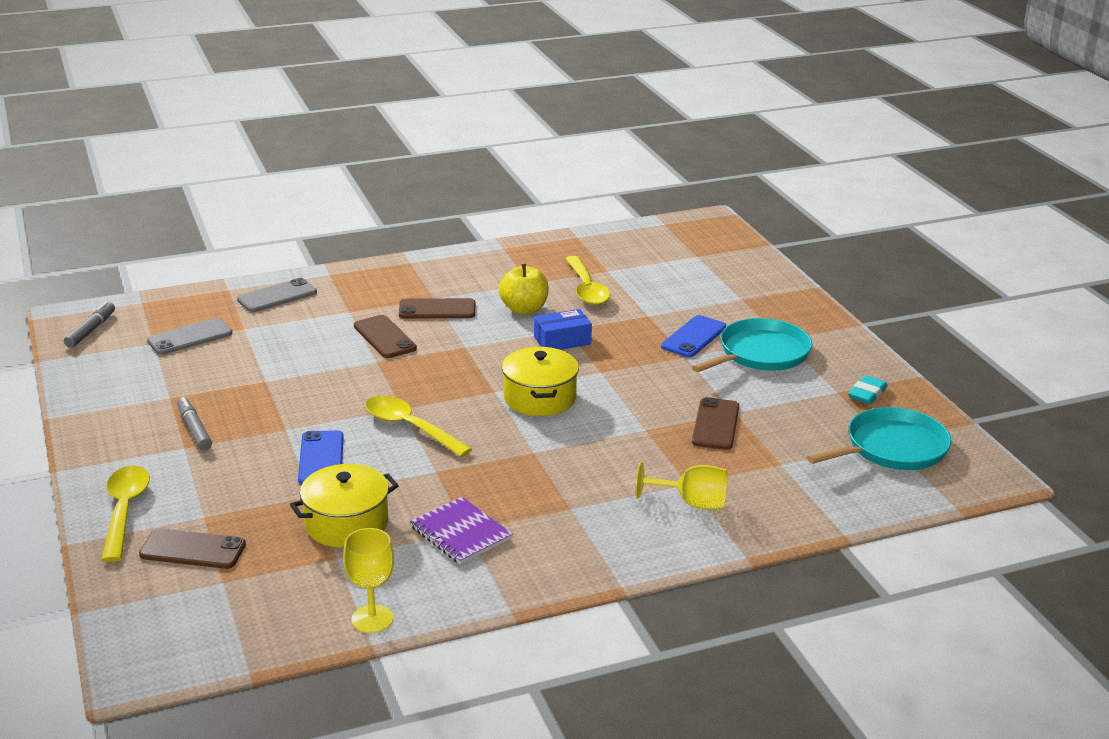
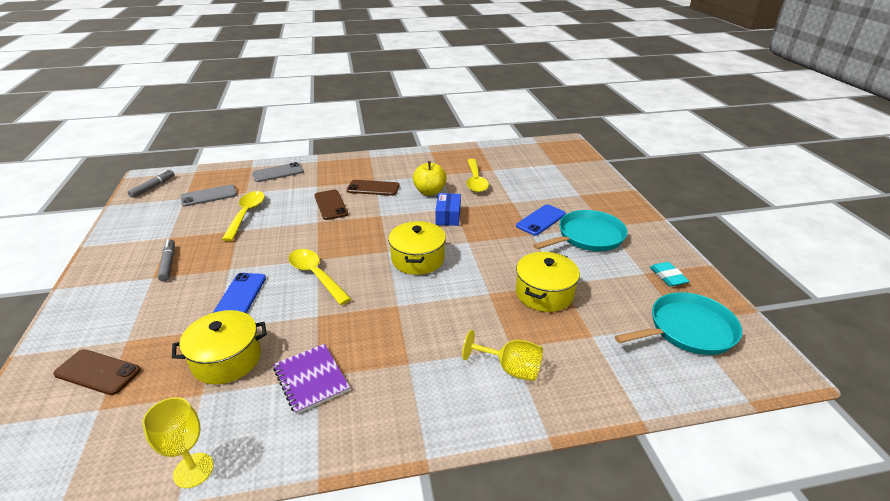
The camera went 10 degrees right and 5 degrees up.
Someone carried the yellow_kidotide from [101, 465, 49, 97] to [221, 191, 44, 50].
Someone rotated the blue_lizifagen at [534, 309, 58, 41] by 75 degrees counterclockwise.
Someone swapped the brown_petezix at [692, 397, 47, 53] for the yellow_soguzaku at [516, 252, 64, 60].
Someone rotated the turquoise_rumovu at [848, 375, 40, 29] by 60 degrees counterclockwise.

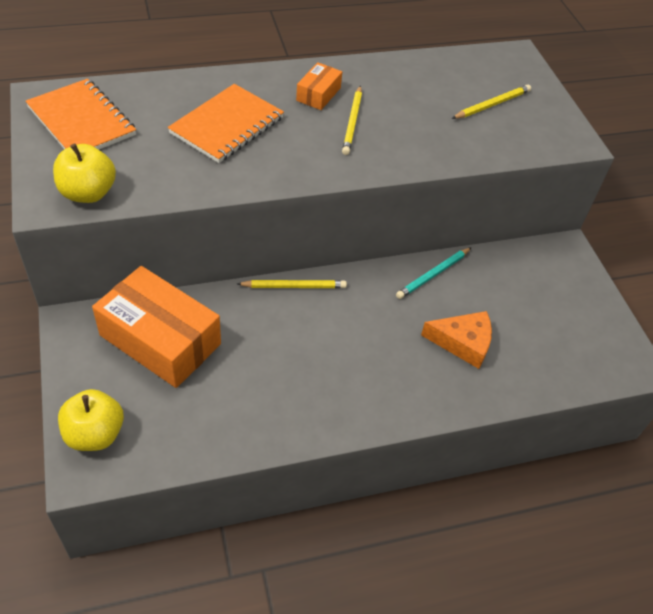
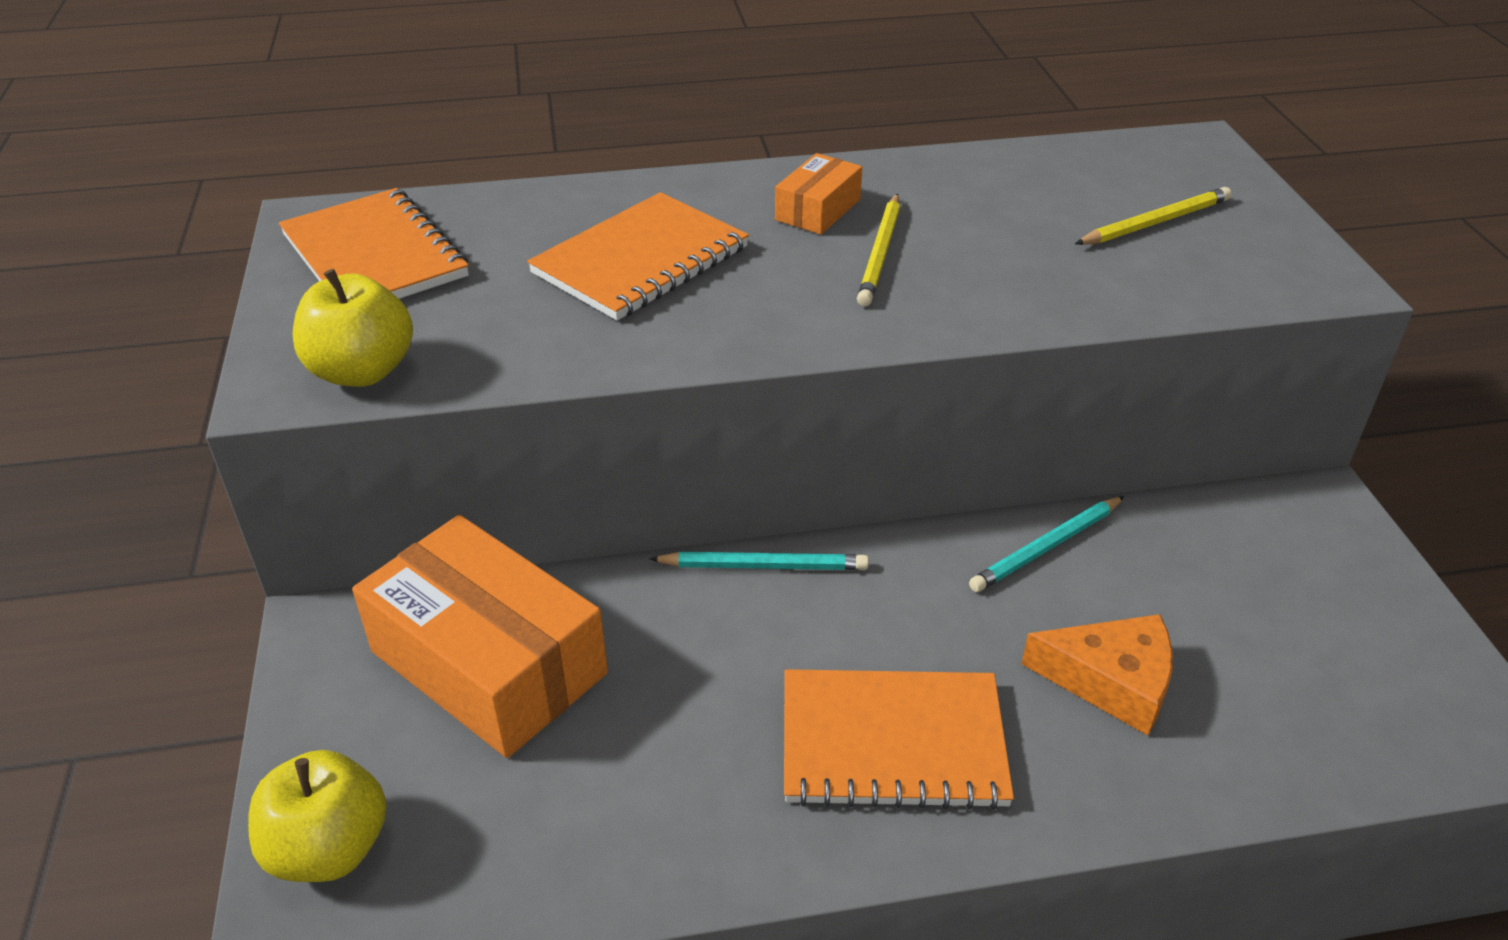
The camera went 10 degrees right and 10 degrees down.
Someone repainted the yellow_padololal at [237, 280, 110, 8], which became the turquoise_padololal at [650, 552, 219, 18].
Someone put down the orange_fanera at [784, 669, 230, 141].

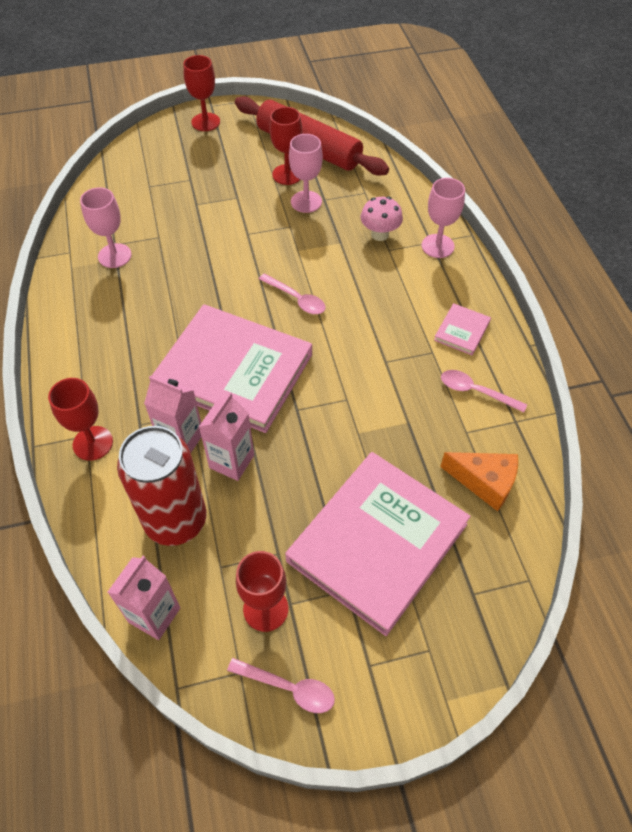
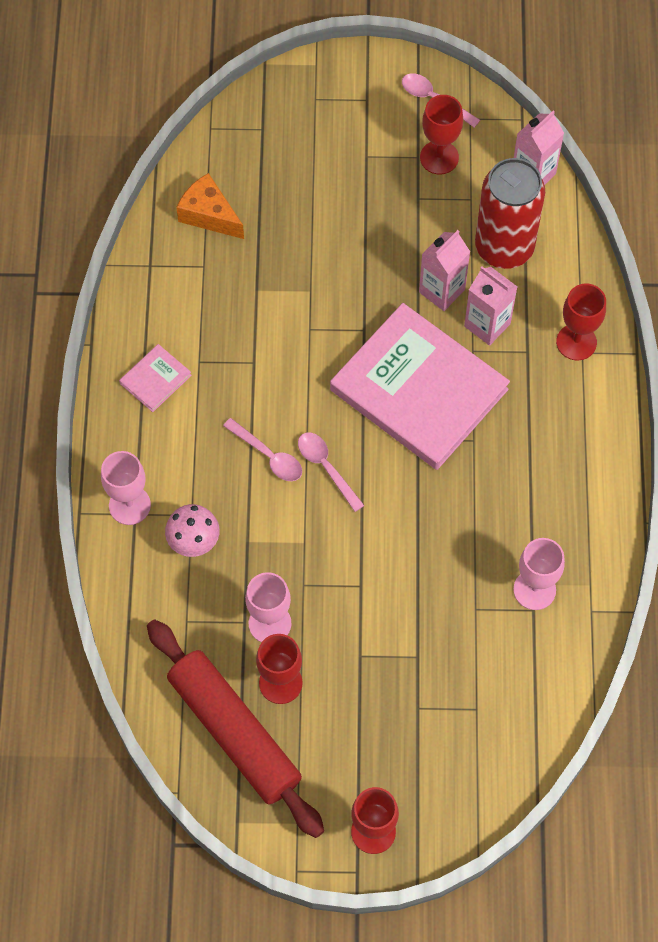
The camera went 165 degrees left and 10 degrees up.
Someone took away the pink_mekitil at [285, 452, 186, 184].
Someone carried the pink_kidotide from [441, 370, 86, 43] to [223, 418, 79, 63].

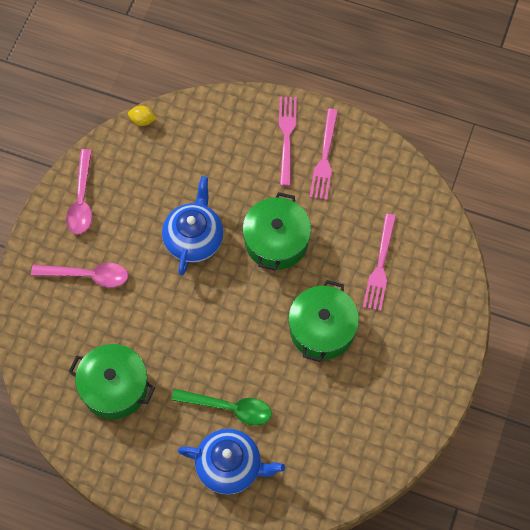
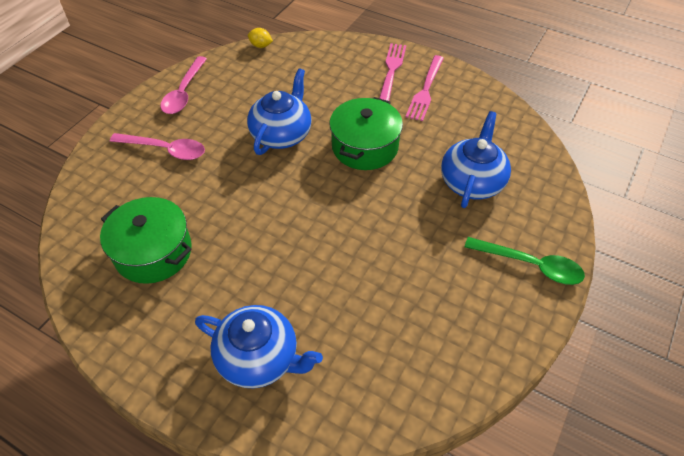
The camera went 10 degrees right and 15 degrees down.
Someone carried the green_kidotide from [171, 389, 101, 36] to [465, 237, 120, 48].
Someone took away the green_soguzaku at [288, 280, 71, 82].
Someone swapped the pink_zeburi at [363, 214, 33, 97] for the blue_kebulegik at [441, 111, 70, 97].

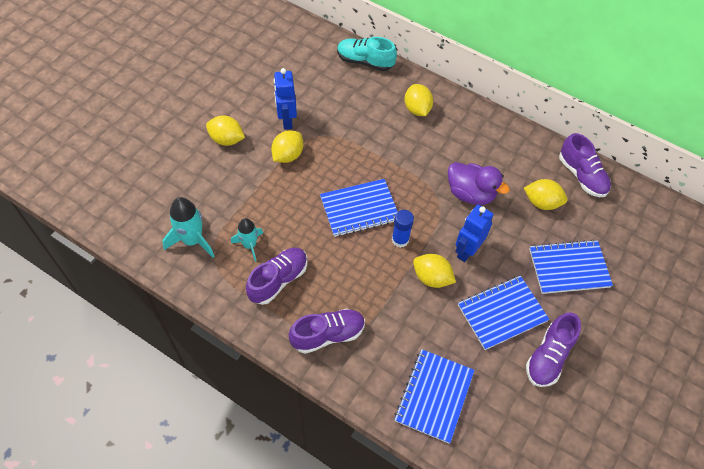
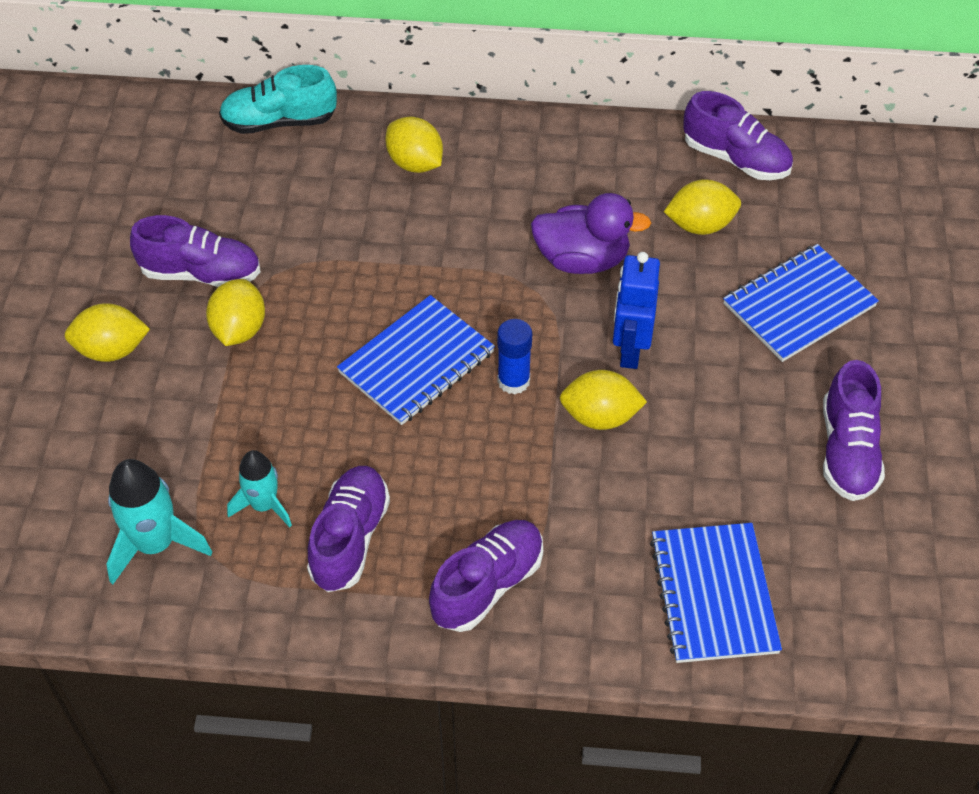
The camera went 25 degrees left and 5 degrees down.
Someone swapped the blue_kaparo at [274, 68, 23, 62] for the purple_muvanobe at [130, 215, 131, 72].
Someone took away the blue_fanera at [458, 276, 91, 74].

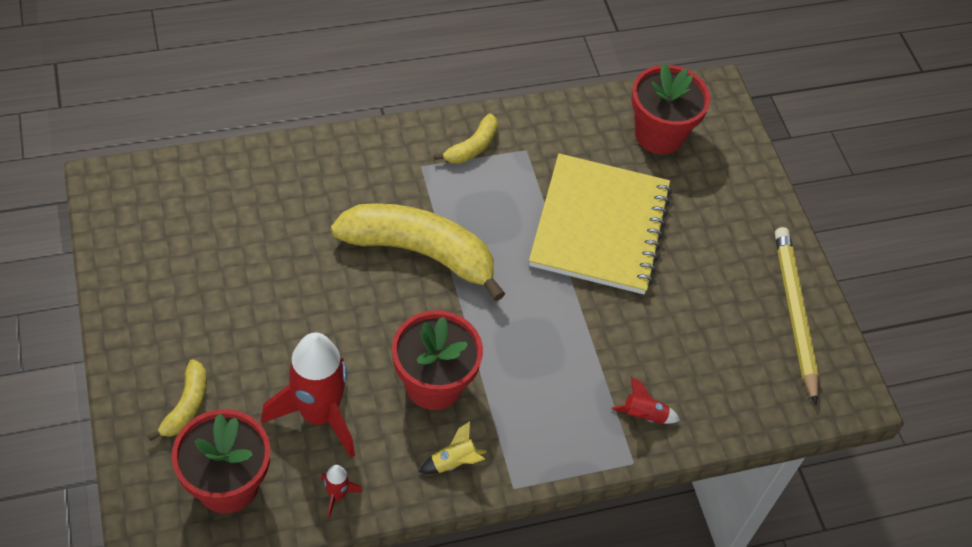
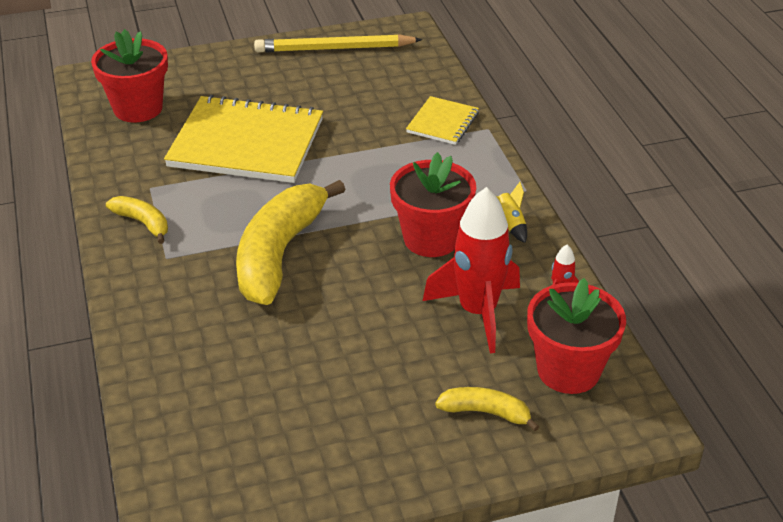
The camera went 85 degrees left and 15 degrees down.
Someone swapped the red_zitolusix at [612, 377, 68, 47] for the yellow_fanera at [406, 96, 73, 49].

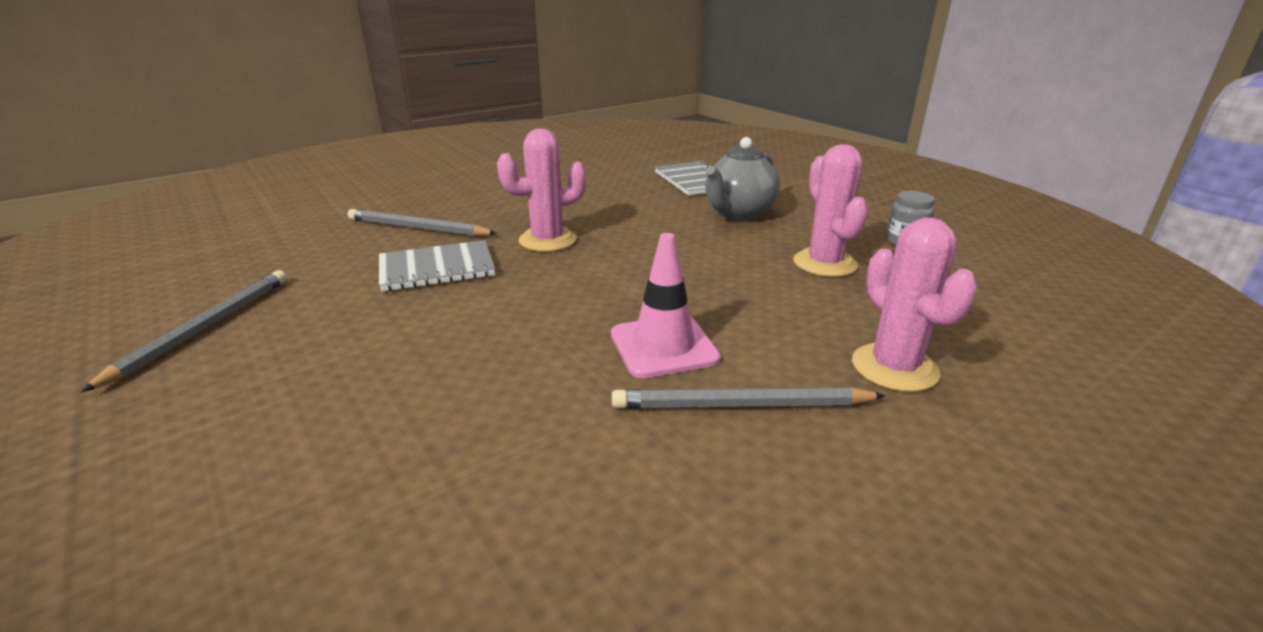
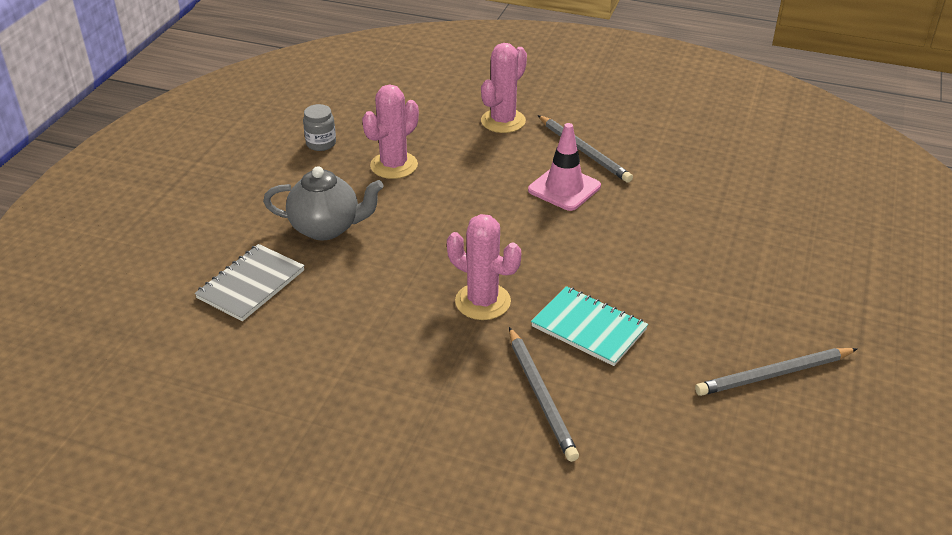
The camera went 125 degrees left and 10 degrees up.
Someone repainted the grey_fanera at [379, 240, 116, 51], which became the turquoise_fanera at [531, 286, 117, 80].

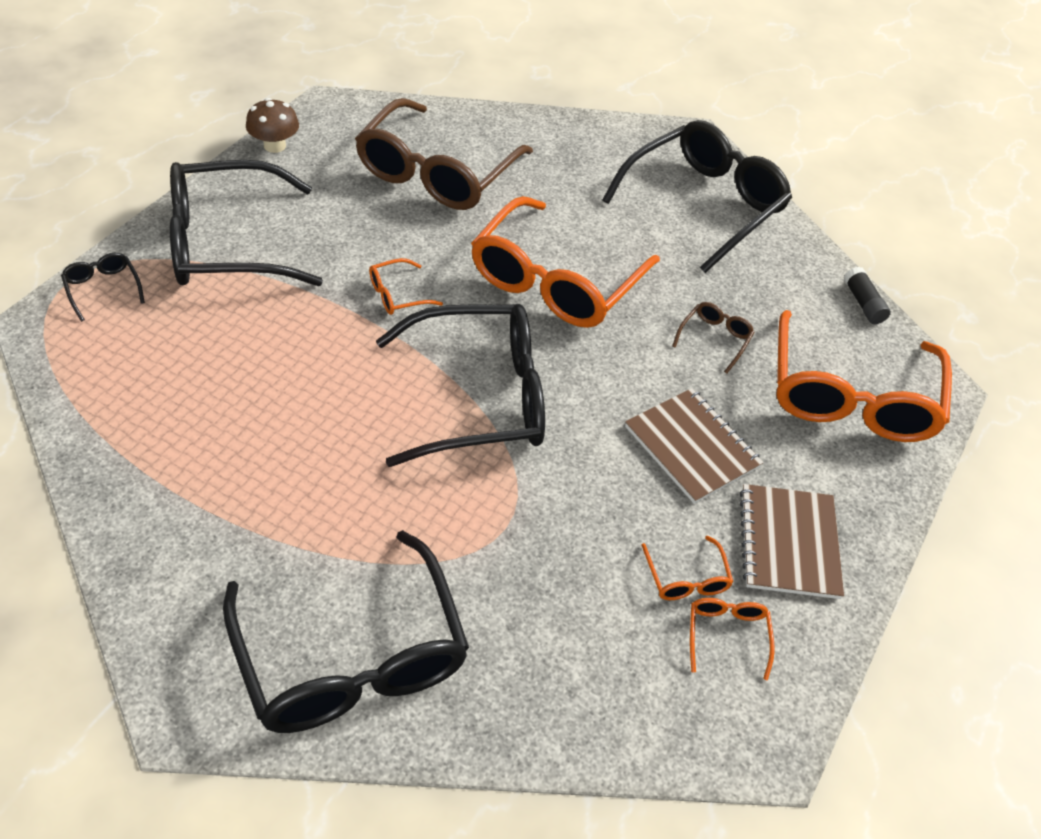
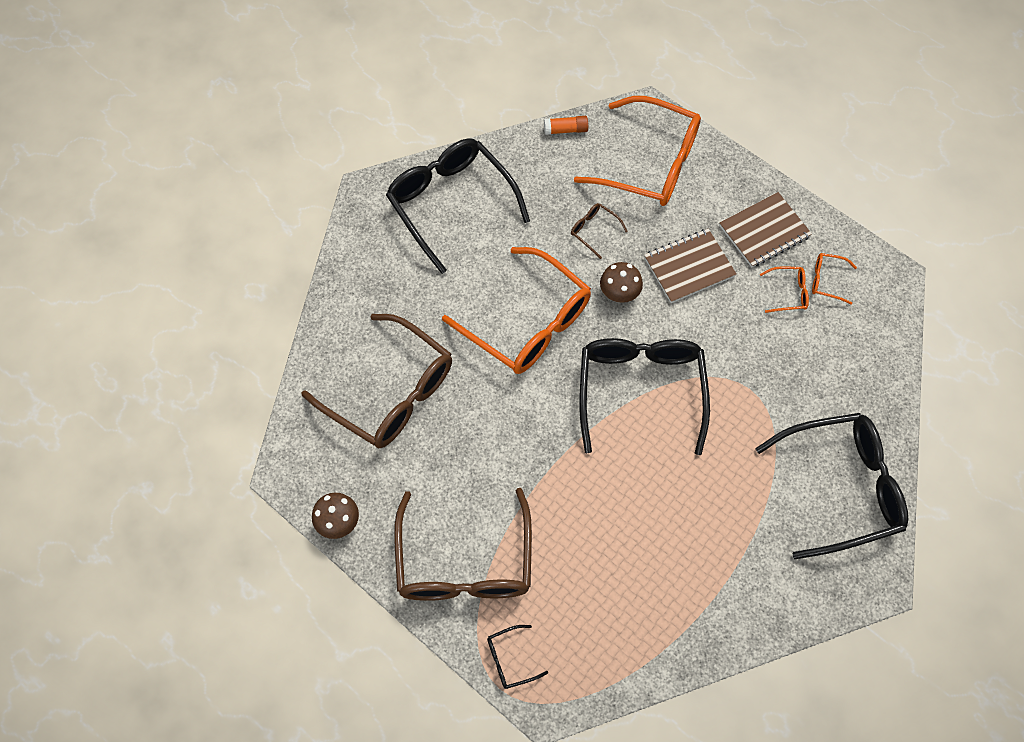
The camera went 75 degrees left and 15 degrees up.
Someone repainted the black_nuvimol at [170, 160, 153, 126], which became the brown_nuvimol at [394, 488, 138, 113].
Someone took away the orange_nuvimol at [369, 258, 74, 57].
Someone rotated the brown_fanera at [740, 484, 104, 115] by 45 degrees counterclockwise.
Someone repainted the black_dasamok at [844, 267, 47, 57], which became the orange_dasamok at [544, 116, 44, 19].
Someone put down the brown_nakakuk at [600, 262, 43, 41].

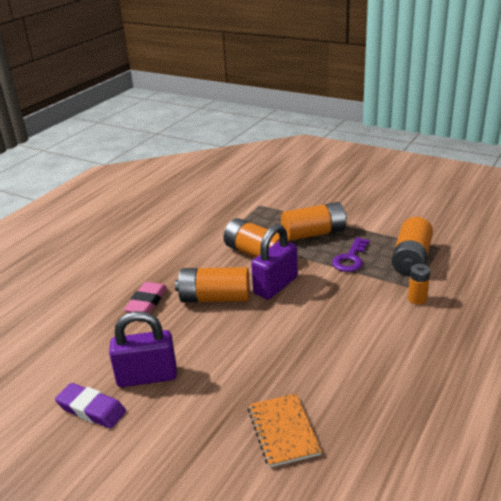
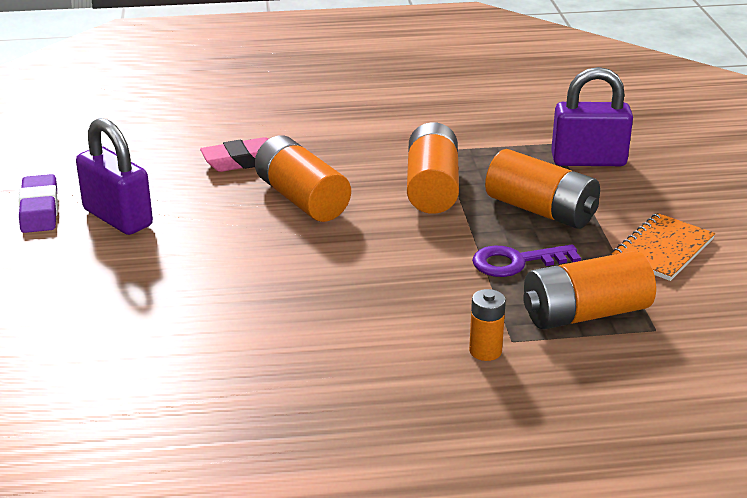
The camera went 50 degrees right and 0 degrees up.
Someone carried the orange_fanera from [248, 394, 74, 74] to [611, 213, 104, 68].
Someone carried the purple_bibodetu from [251, 224, 47, 75] to [551, 67, 82, 99].

